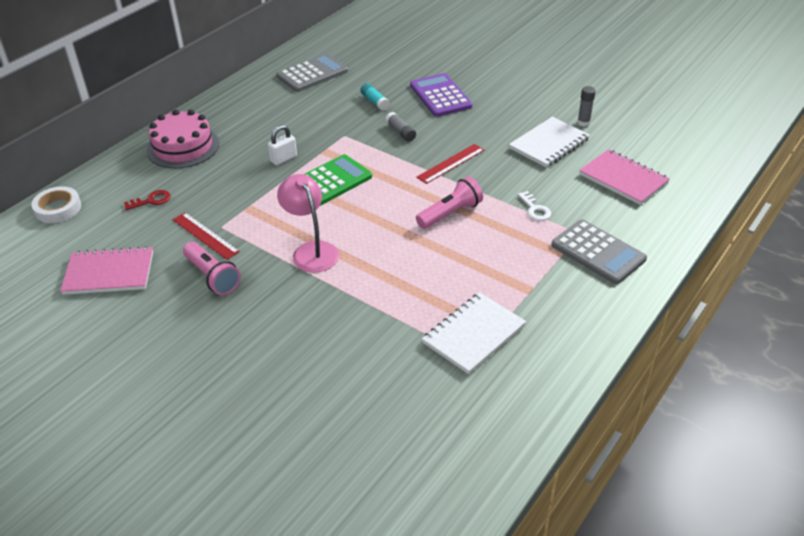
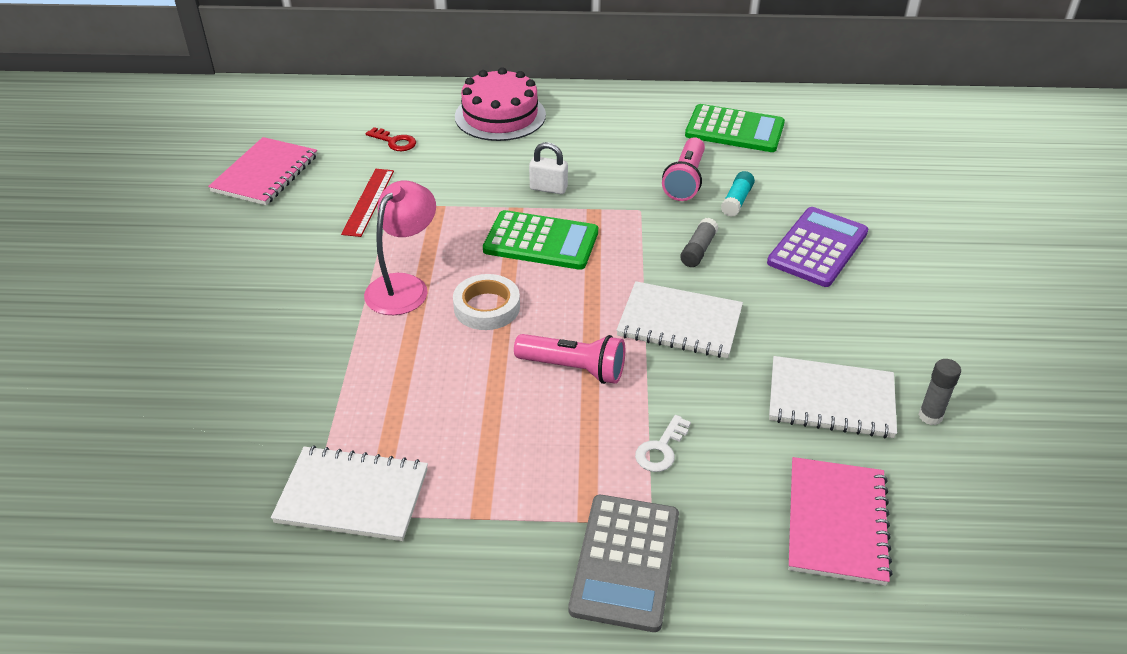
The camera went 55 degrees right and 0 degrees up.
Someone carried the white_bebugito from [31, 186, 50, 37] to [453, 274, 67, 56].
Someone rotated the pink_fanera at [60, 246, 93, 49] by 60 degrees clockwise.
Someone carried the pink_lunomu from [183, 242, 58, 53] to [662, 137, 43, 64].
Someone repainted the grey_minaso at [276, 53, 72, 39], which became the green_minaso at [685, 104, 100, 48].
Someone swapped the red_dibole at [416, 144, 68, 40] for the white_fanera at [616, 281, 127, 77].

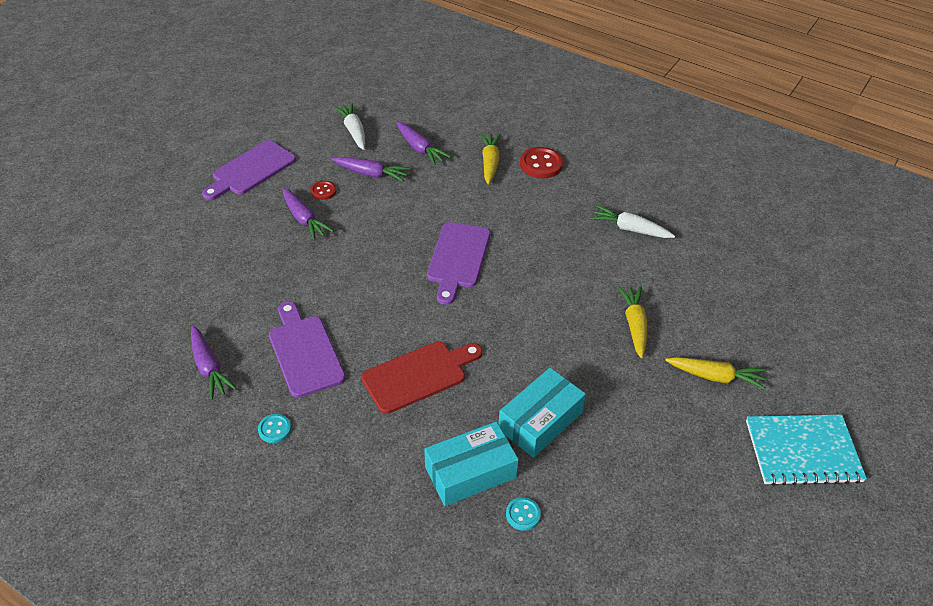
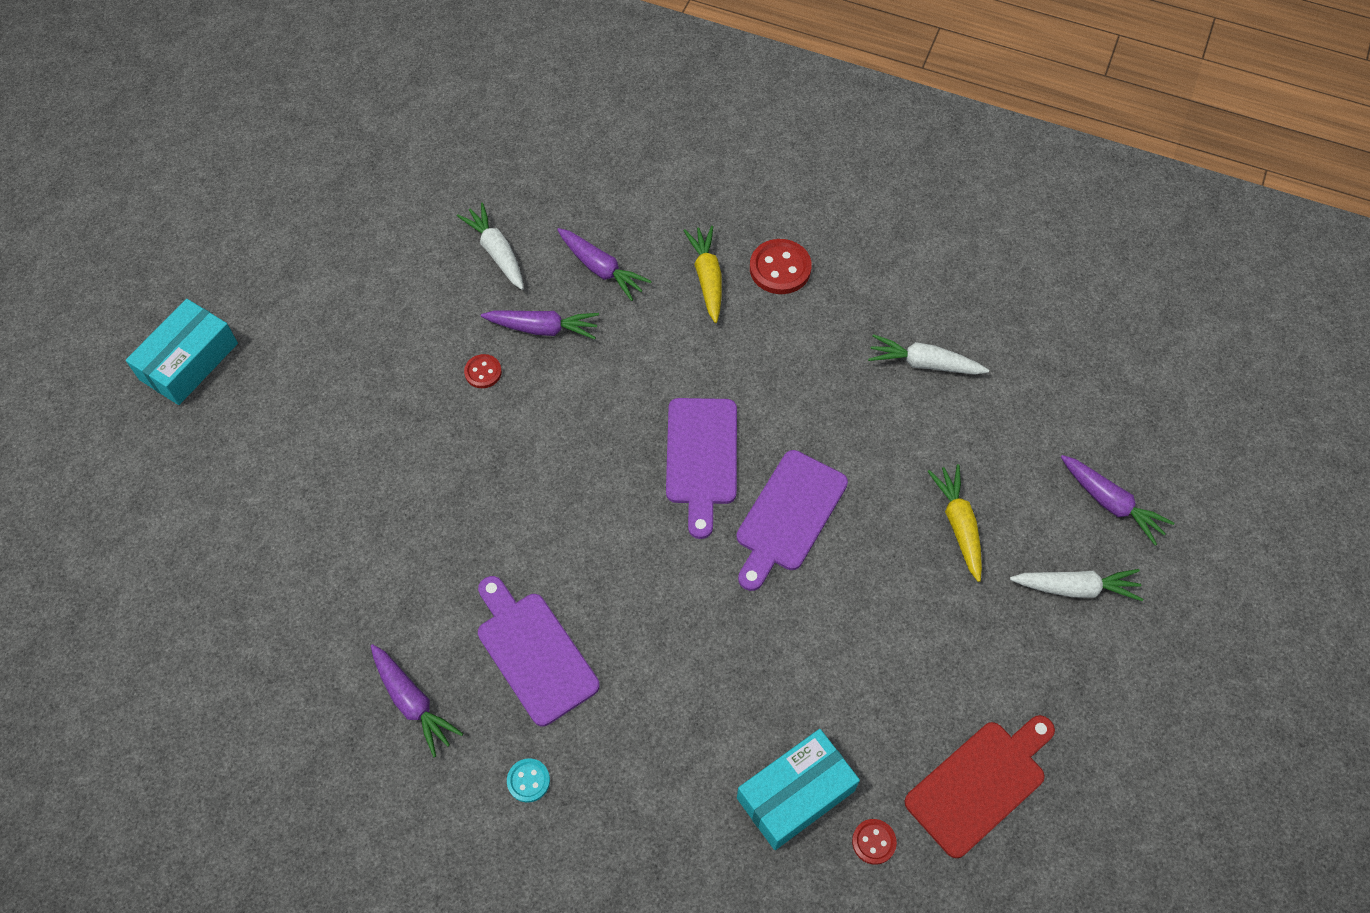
The camera went 10 degrees left and 15 degrees up.
Someone carried the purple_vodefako from [202, 140, 94, 60] to [737, 450, 111, 141].
Someone carried the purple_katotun from [282, 188, 52, 52] to [1061, 455, 113, 91].
Someone carried the red_vodefako from [361, 342, 121, 72] to [904, 715, 151, 143].
Someone carried the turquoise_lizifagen from [499, 368, 87, 90] to [126, 299, 112, 106].
Someone repainted the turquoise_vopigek at [506, 497, 35, 34], which became the red_vopigek at [852, 819, 45, 46].
Someone repainted the yellow_katotun at [665, 357, 101, 33], which became the white_katotun at [1010, 569, 133, 32].
Someone took away the turquoise_fanera at [746, 415, 121, 71].

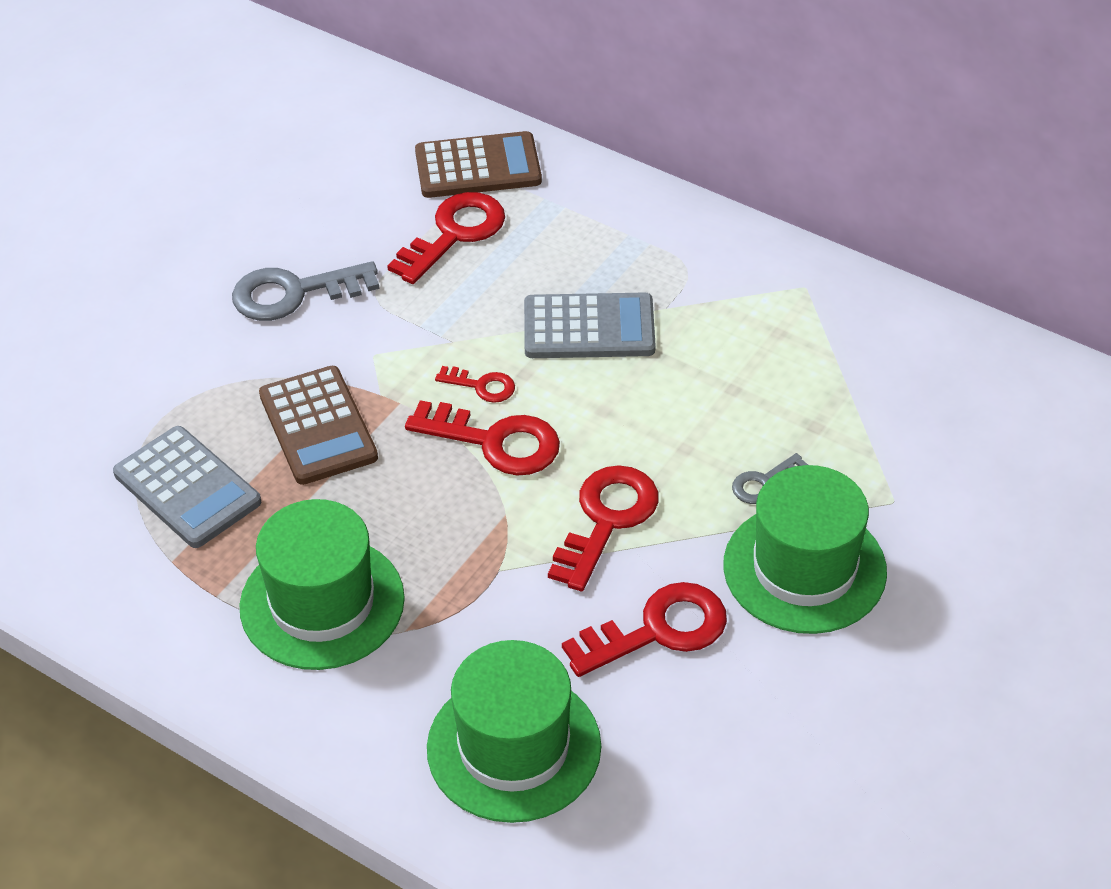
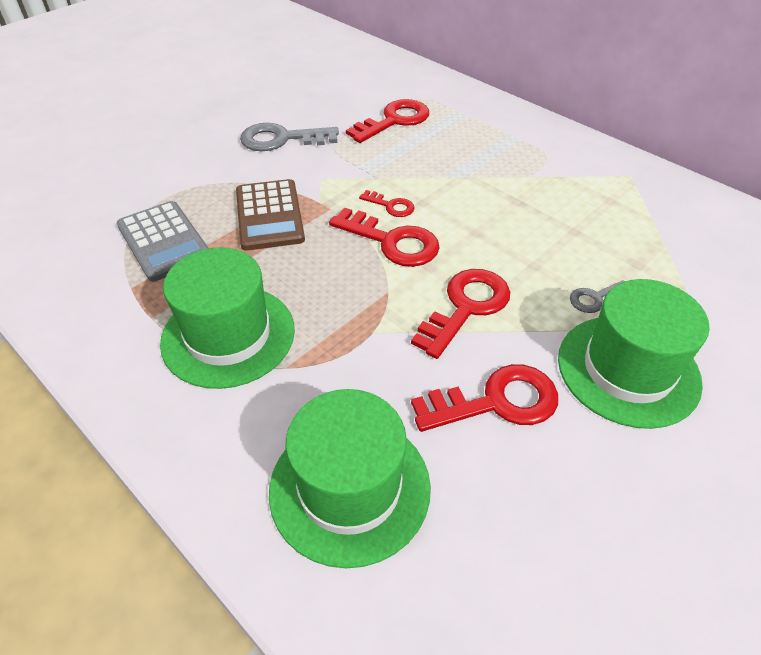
The camera went 10 degrees right and 0 degrees up.
Someone took away the brown_minaso at [415, 131, 127, 67].
Someone took away the grey_minaso at [524, 292, 132, 66].

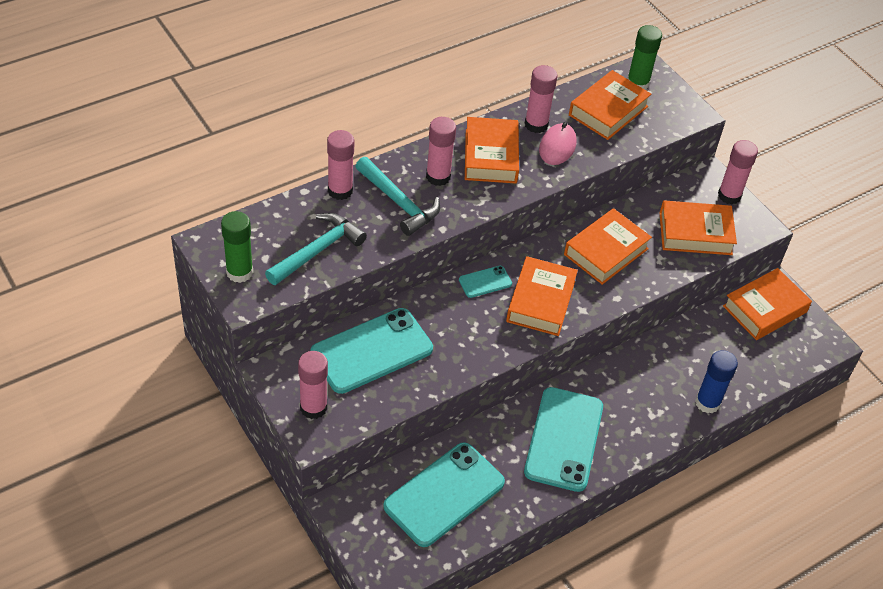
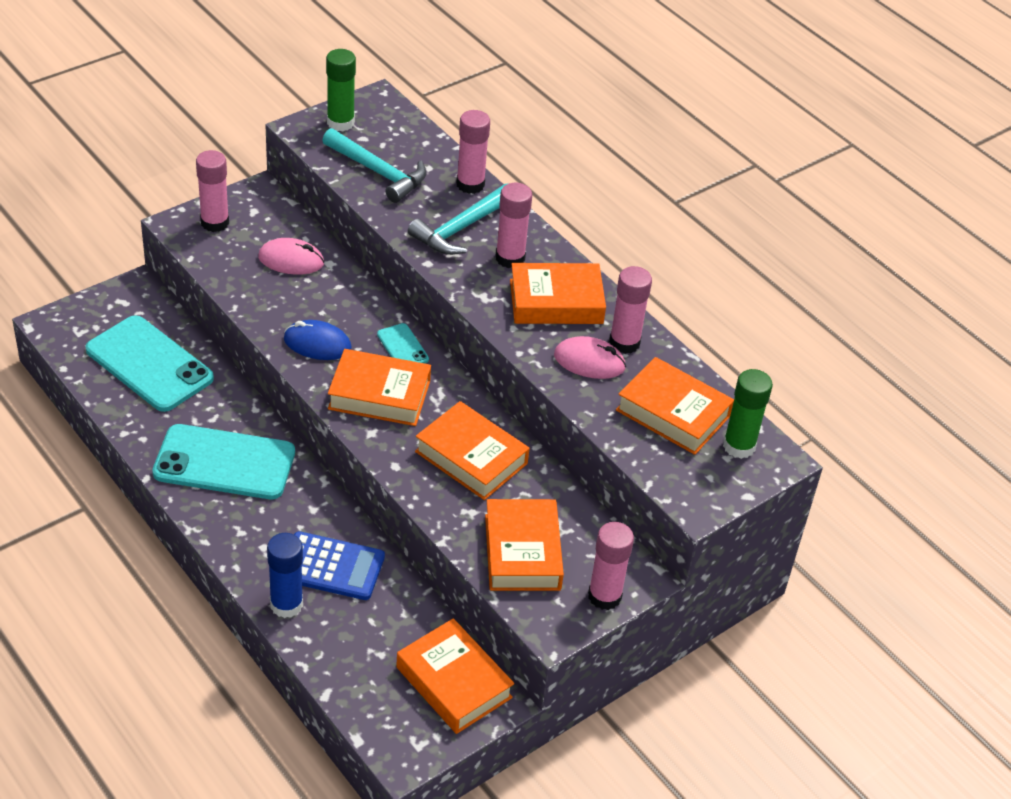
The camera went 85 degrees right and 5 degrees down.
Someone swapped the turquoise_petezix at [310, 308, 123, 86] for the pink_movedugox at [258, 238, 66, 37].
Someone put down the blue_movedugox at [284, 320, 68, 40].
Someone put down the blue_minaso at [294, 531, 91, 69].

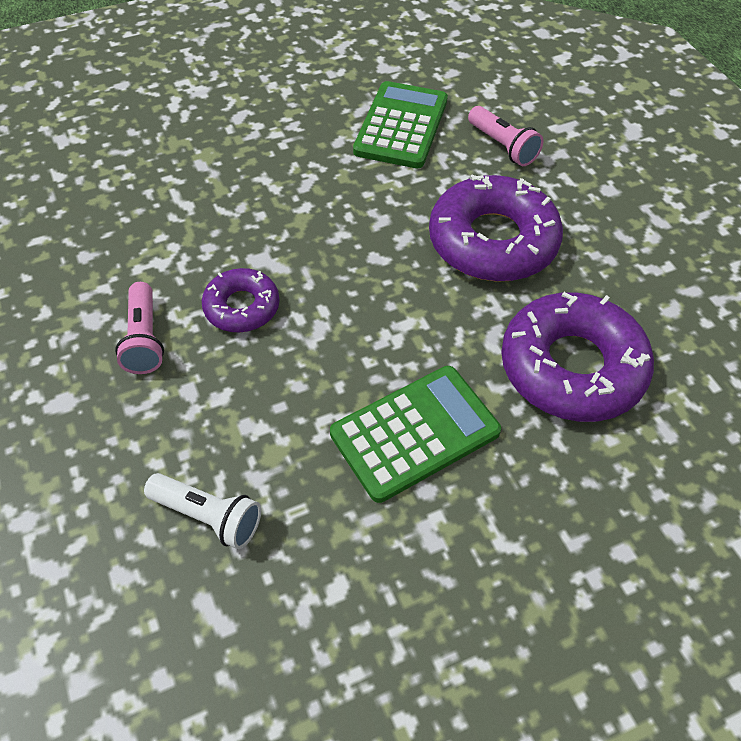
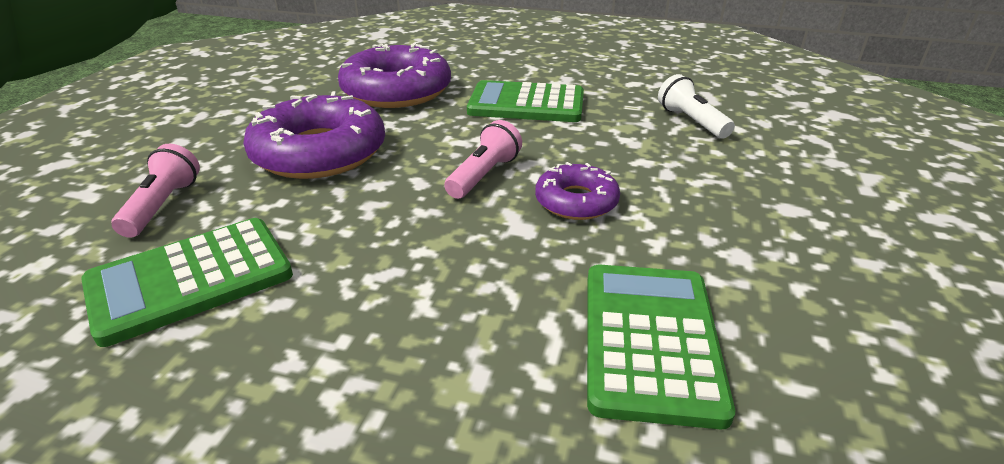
The camera went 140 degrees left and 20 degrees down.
Someone carried the pink_lunomu from [115, 282, 49, 92] to [444, 120, 78, 79].
Someone put down the green_minaso at [587, 265, 148, 165].

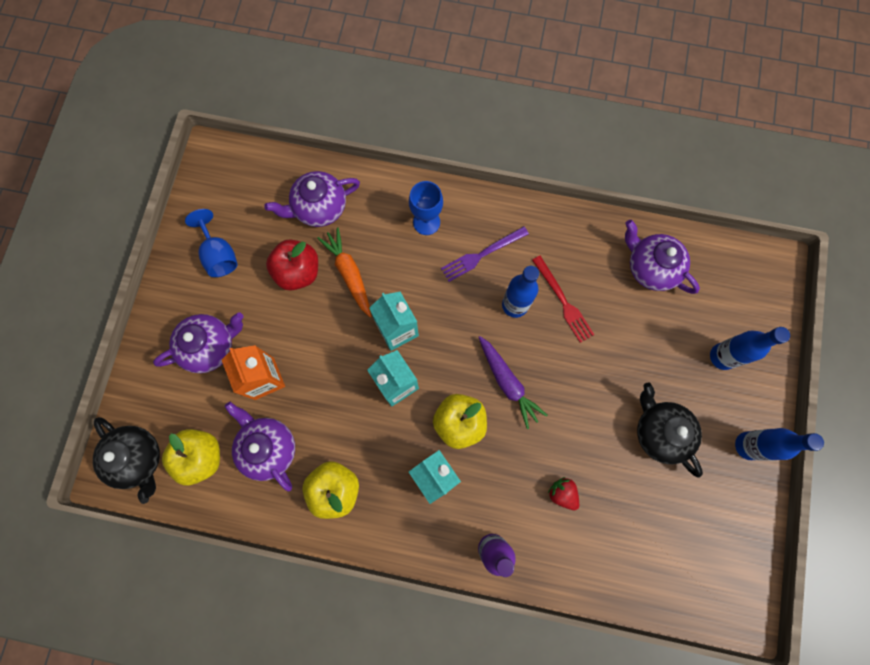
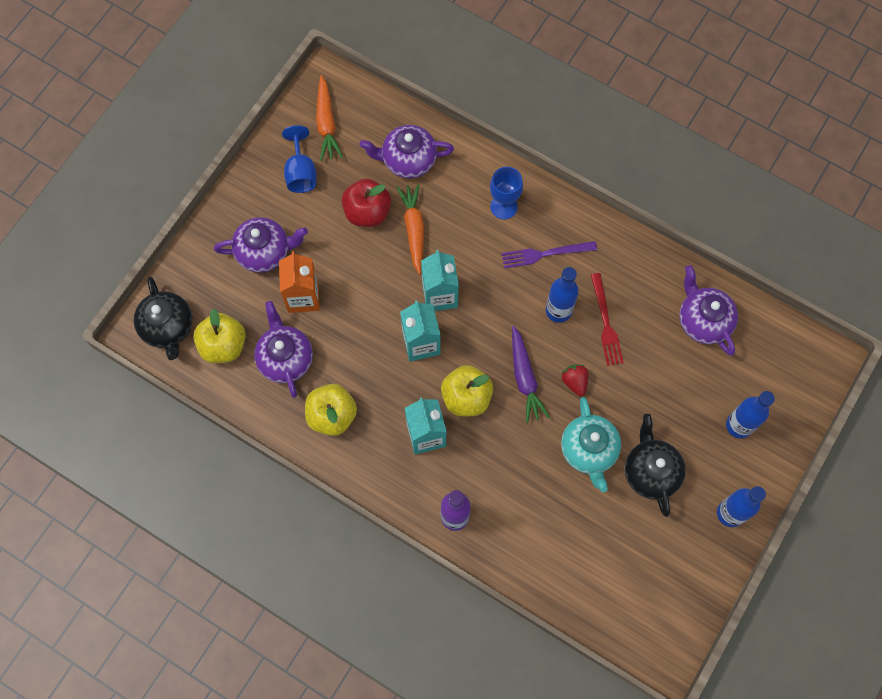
The camera went 20 degrees right and 5 degrees down.
Someone carried the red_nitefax from [548, 477, 31, 33] to [561, 365, 27, 31].
Someone put down the orange_katotun at [316, 75, 27, 86].
Someone put down the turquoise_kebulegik at [561, 397, 60, 95].

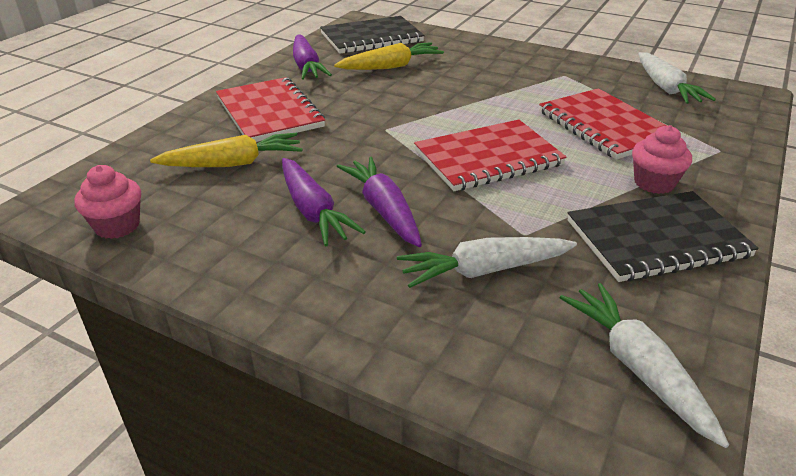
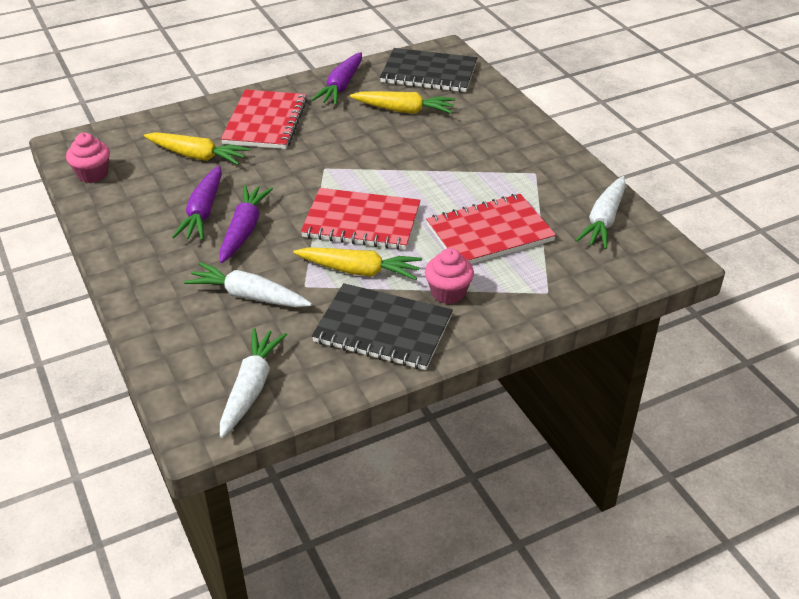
The camera went 35 degrees right and 5 degrees up.
Someone rotated the red_fanera at [539, 88, 128, 72] by 60 degrees clockwise.
Someone put down the yellow_katotun at [293, 247, 129, 33].

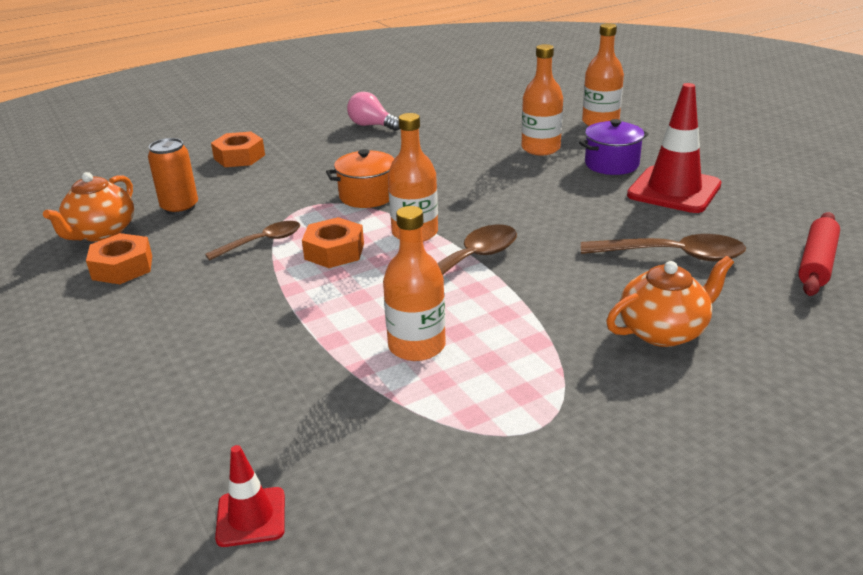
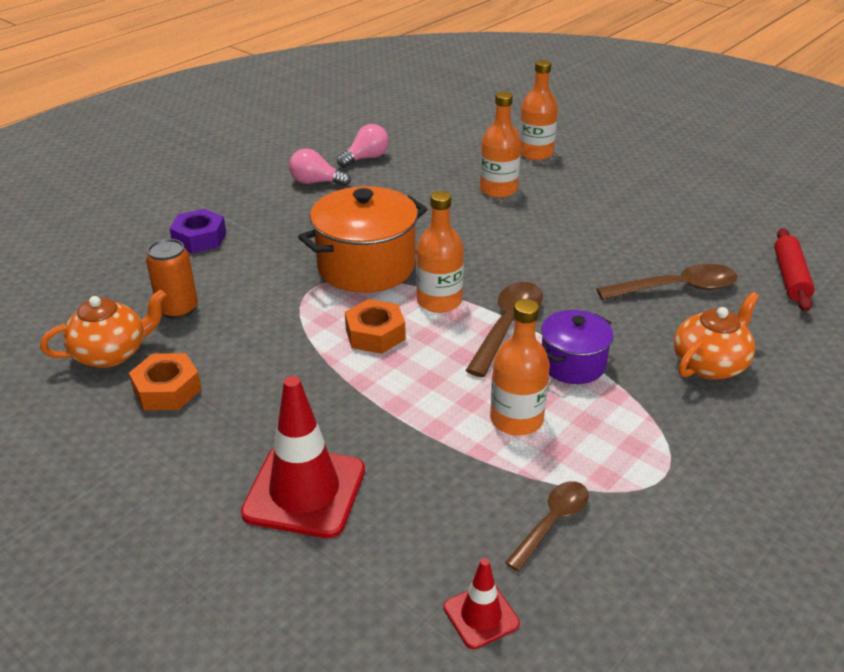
The camera went 20 degrees left and 5 degrees up.
Someone rotated the orange_kebulegik at [43, 172, 91, 70] by 120 degrees counterclockwise.
Someone carried the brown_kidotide from [205, 221, 95, 39] to [505, 481, 84, 91].
Someone repainted the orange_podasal at [211, 132, 54, 35], which became the purple_podasal at [170, 209, 56, 44].
Someone scaled the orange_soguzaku at [326, 149, 68, 59] by 1.72.
Someone carried the purple_soguzaku from [579, 119, 70, 56] to [541, 310, 72, 74].
Someone carried the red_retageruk from [627, 83, 94, 130] to [241, 376, 124, 162].
Someone put down the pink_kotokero at [337, 124, 52, 44].

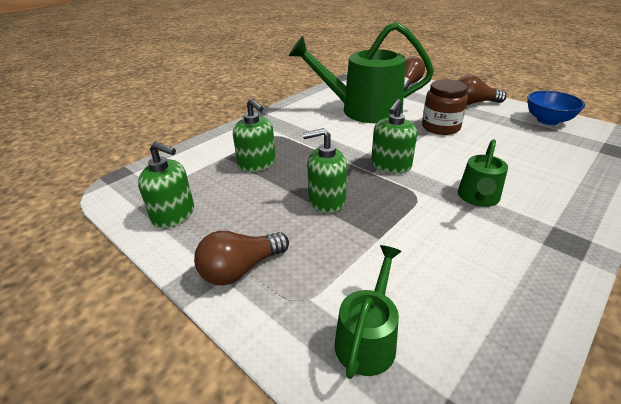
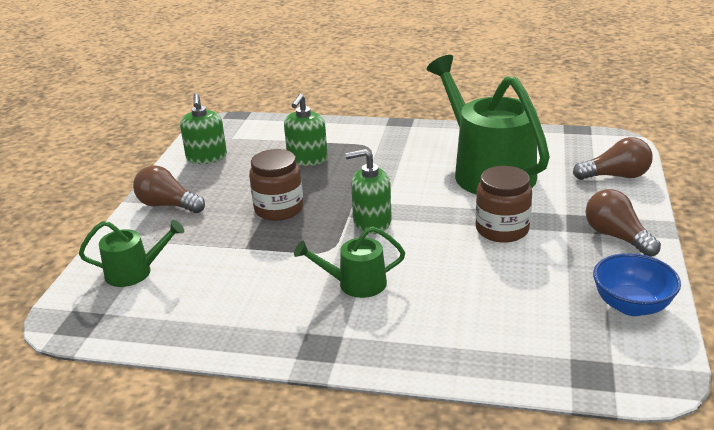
The camera went 60 degrees right and 5 degrees down.
Someone swapped the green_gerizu at [303, 128, 44, 86] for the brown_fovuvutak at [249, 149, 55, 72].

